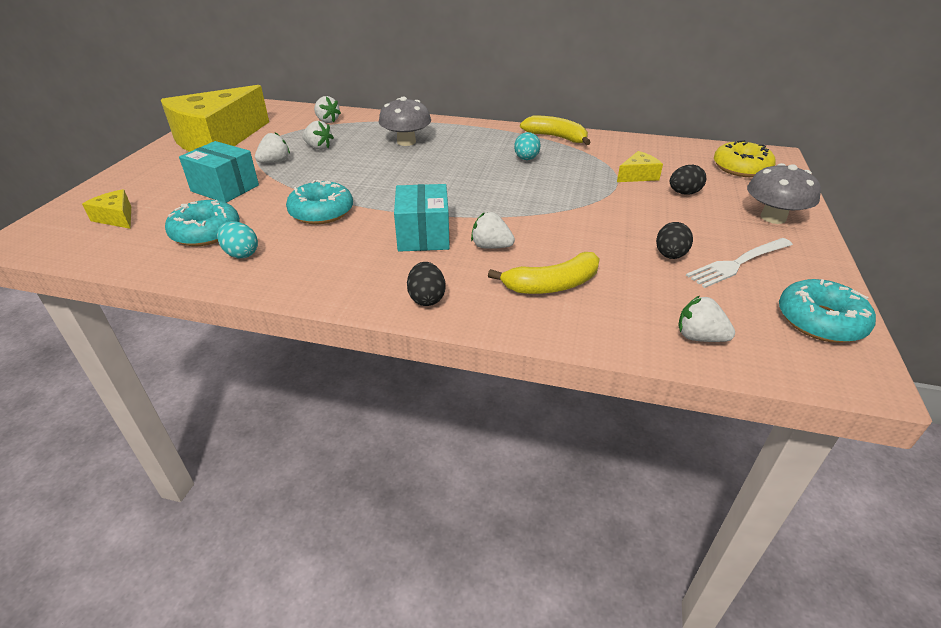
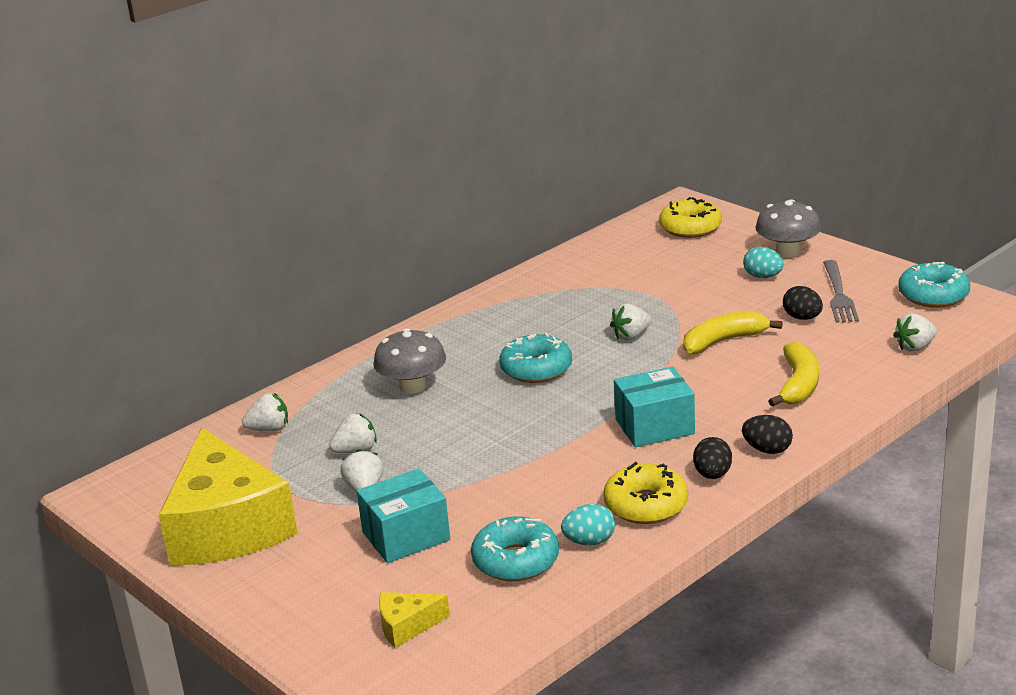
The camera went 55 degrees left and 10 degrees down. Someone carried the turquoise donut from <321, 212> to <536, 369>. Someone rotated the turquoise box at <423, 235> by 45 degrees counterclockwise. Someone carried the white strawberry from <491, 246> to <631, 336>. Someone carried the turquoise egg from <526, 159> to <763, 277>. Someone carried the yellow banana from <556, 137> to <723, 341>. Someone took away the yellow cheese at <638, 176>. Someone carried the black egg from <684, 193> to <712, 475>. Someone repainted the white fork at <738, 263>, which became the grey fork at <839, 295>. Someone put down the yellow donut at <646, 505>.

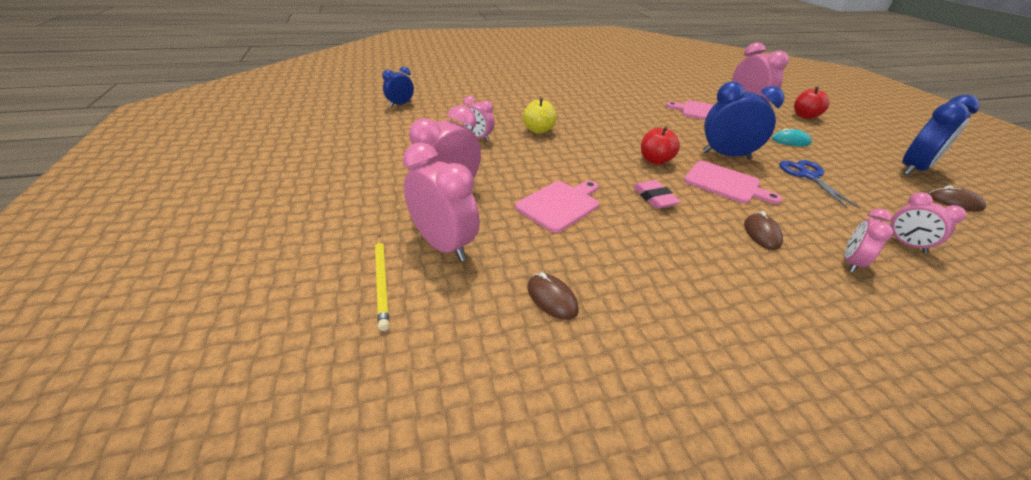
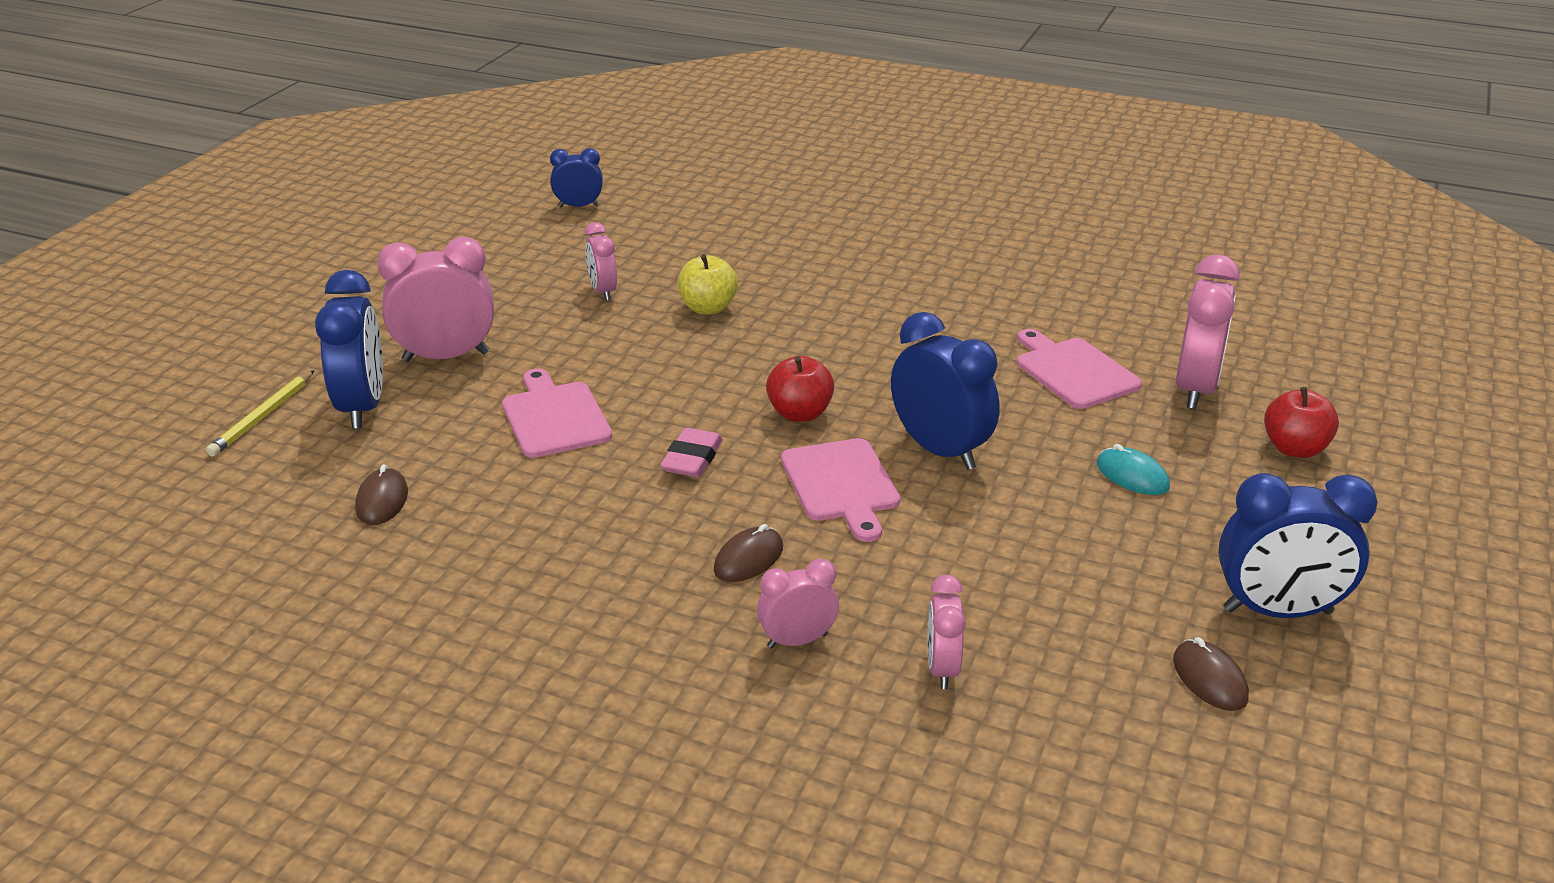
The camera went 40 degrees right and 5 degrees down. Someone repainted the pink clock at <443, 245>, which became the blue clock at <362, 407>. Someone rotated the pink cutting board at <560, 204> by 105 degrees counterclockwise. Someone took away the blue scissors at <808, 175>.

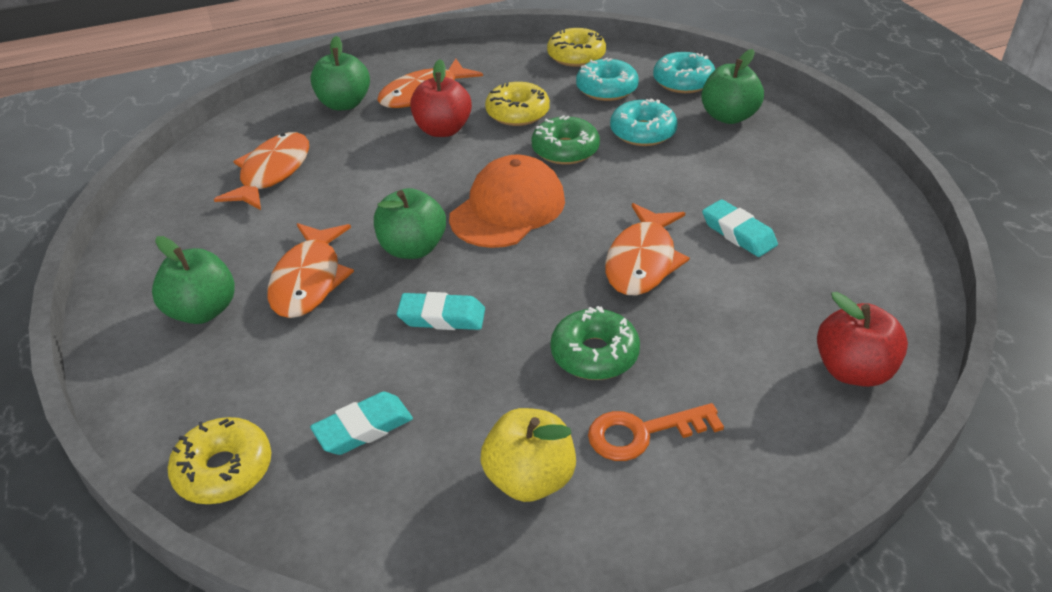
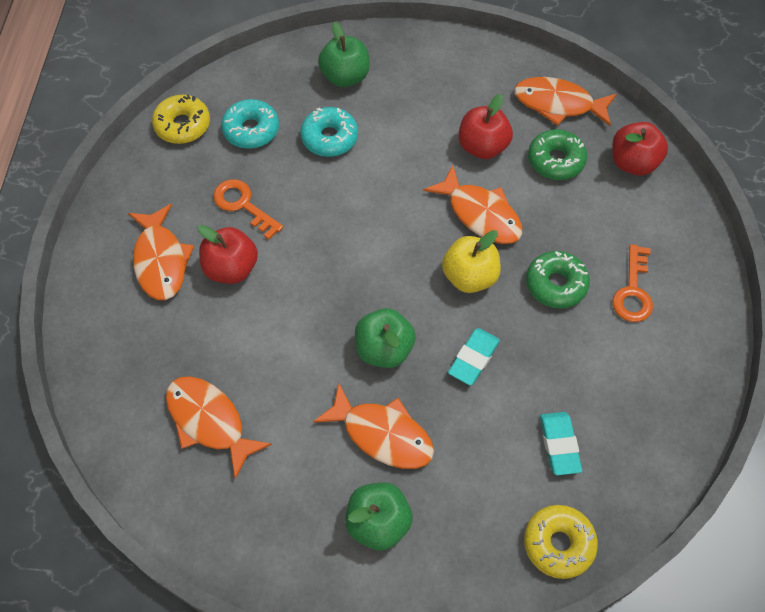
The camera went 65 degrees left and 20 degrees up. Someone took away the green apple at <344, 104>. Someone took away the orange cap at <508, 209>. Someone carried the yellow apple from <529, 479> to <469, 277>. Someone swapped the yellow donut at <517, 113> for the orange key at <243, 205>. Someone carried the green donut from <565, 150> to <555, 160>. Someone took away the turquoise donut at <683, 82>. Someone swapped the turquoise eraser at <738, 233> for the red apple at <482, 147>. Someone put down the orange fish at <558, 104>.

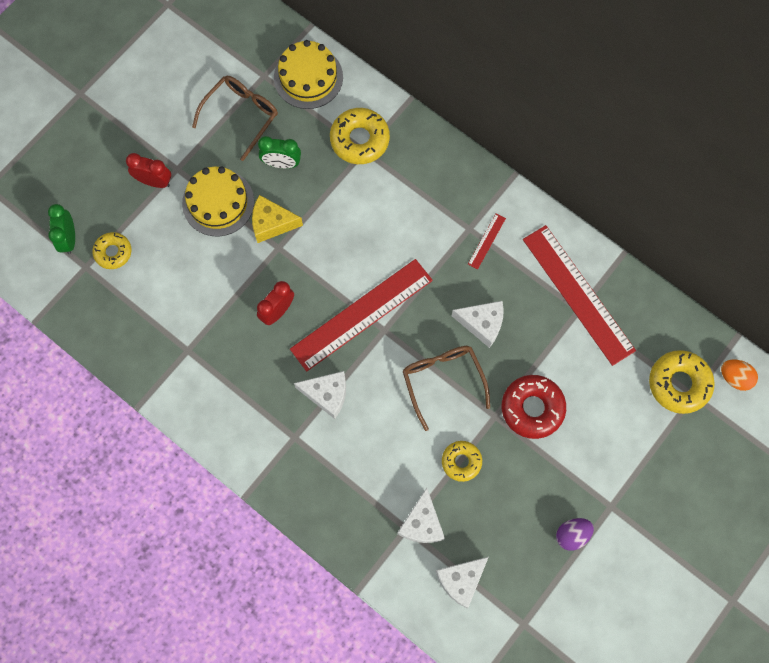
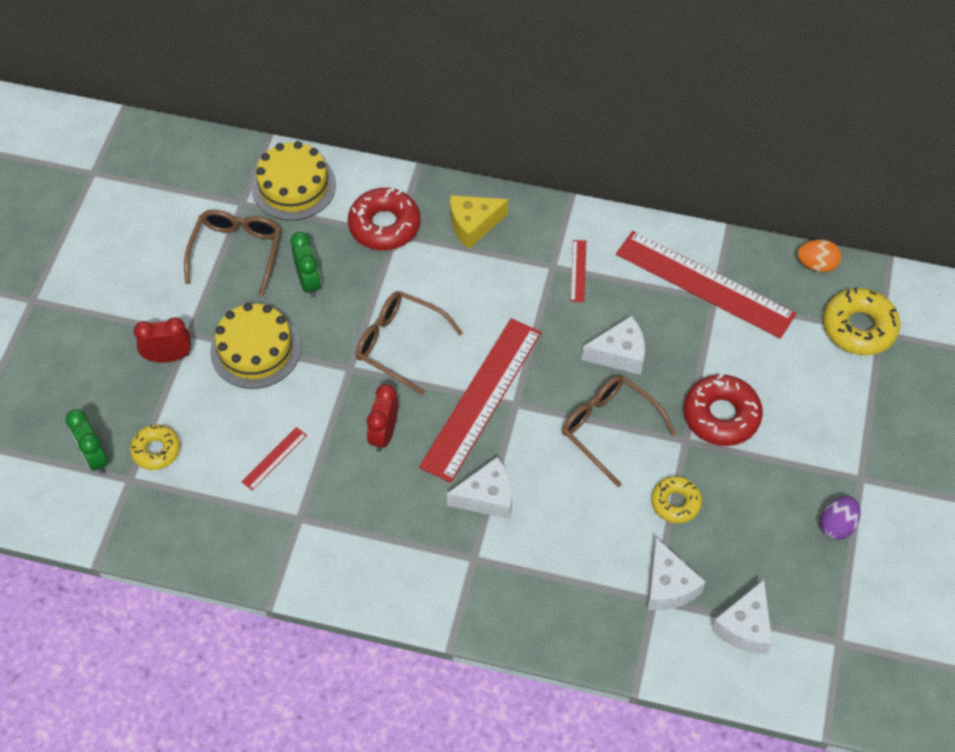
The camera went 25 degrees left and 15 degrees down. Someone carried the yellow cheese from <271, 223> to <473, 225>. Someone rotated the green clock at <282, 163> by 90 degrees counterclockwise. Someone repainted the yellow donut at <359, 140>, which became the red donut at <384, 225>. Someone carried the orange egg from <734, 377> to <816, 265>. Someone put down the red ruler at <274, 458>. Someone put down the brown glasses at <399, 344>.

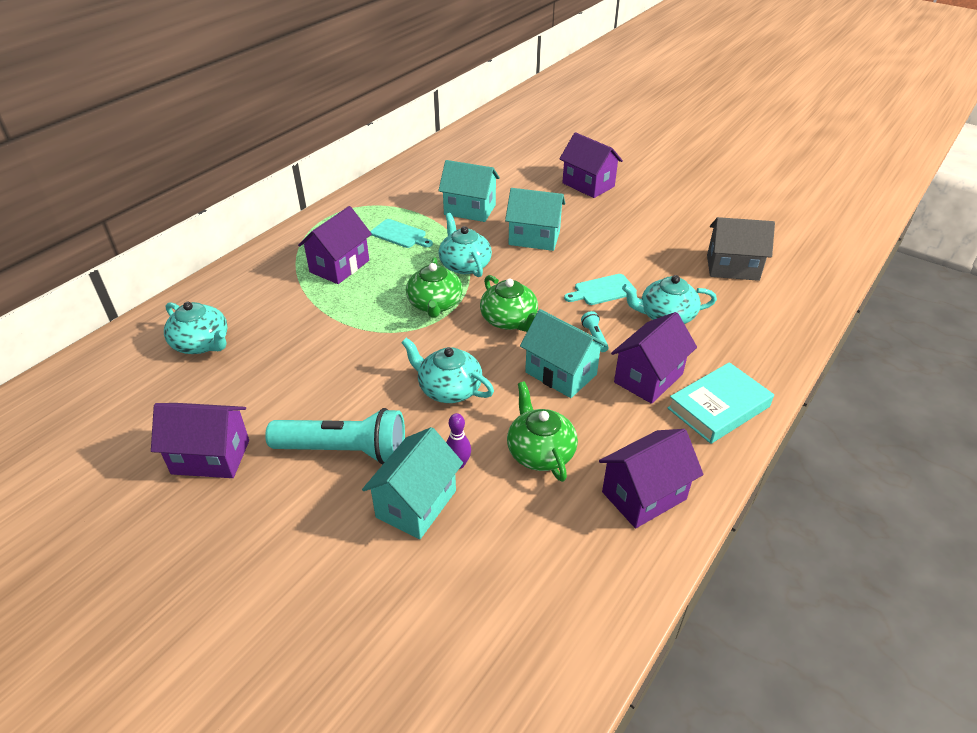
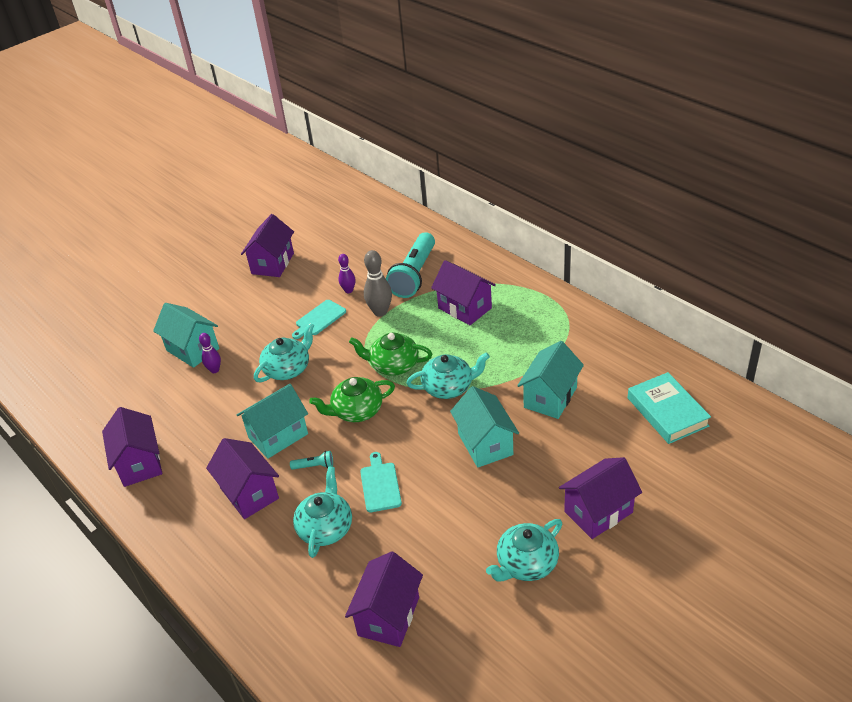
The camera went 105 degrees right and 0 degrees up. Someone carried the turquoise teapot from <202, 343> to <526, 563>. Someone carried the turquoise flashlight from <344, 450> to <414, 275>. Someone carried the turquoise cutting board from <400, 235> to <319, 319>. Someone rotated the turquoise house at <534, 238> by 45 degrees counterclockwise. Someone took away the green teapot at <540, 452>. Someone carried the turquoise book from <718, 407> to <667, 412>. Someone repainted the grey house at <732, 267>, which became the purple house at <389, 616>. Someone put down the purple bowling pin at <348, 290>. Someone put down the grey bowling pin at <380, 312>.

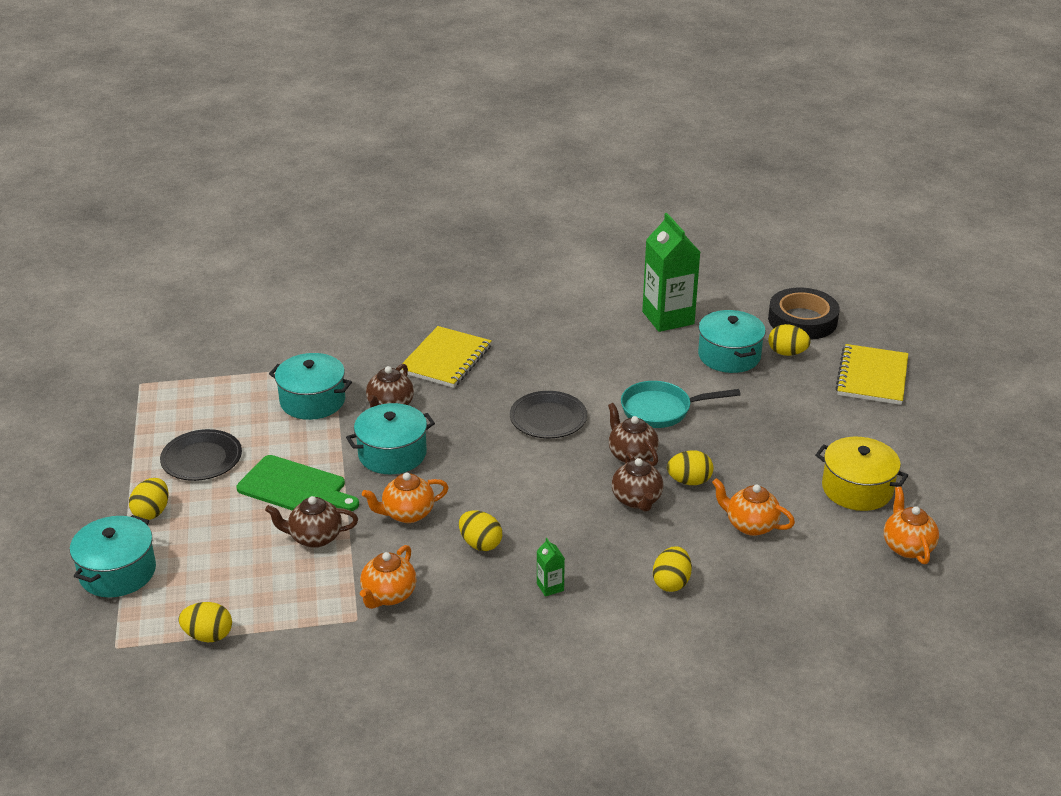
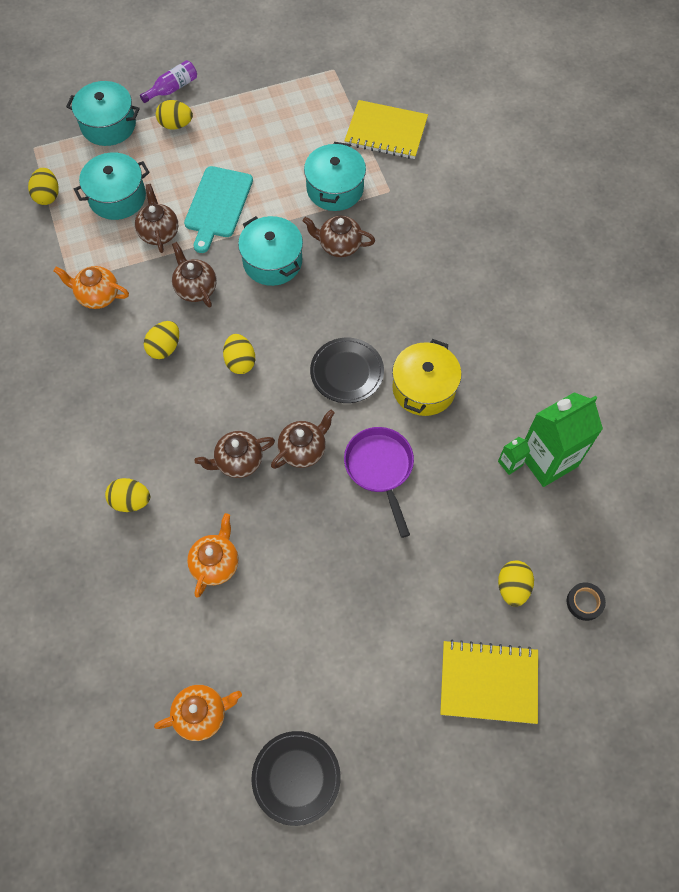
The camera went 80 degrees right and 30 degrees up. Someone carried the black plate from <201, 458> to <296, 778>. Someone repainted the green cutting board at <295, 487>, which became the turquoise cutting board at <218, 205>. Someone repainted the orange teapot at <407, 514>, which became the brown teapot at <195, 288>. Someone carried the yellow notebook from <446, 359> to <386, 132>. Someone carried the green carton from <550, 587> to <510, 463>. Someone repainted the turquoise pan at <661, 410>, which became the purple pan at <380, 469>. Someone carried the yellow egg from <689, 481> to <240, 361>. Someone carried the turquoise pot from <729, 356> to <117, 197>. Someone scaled the black tape at <802, 320> by 0.46. Someone carried the yellow pot from <857, 489> to <424, 388>. Someone put down the purple bottle at <172, 88>.

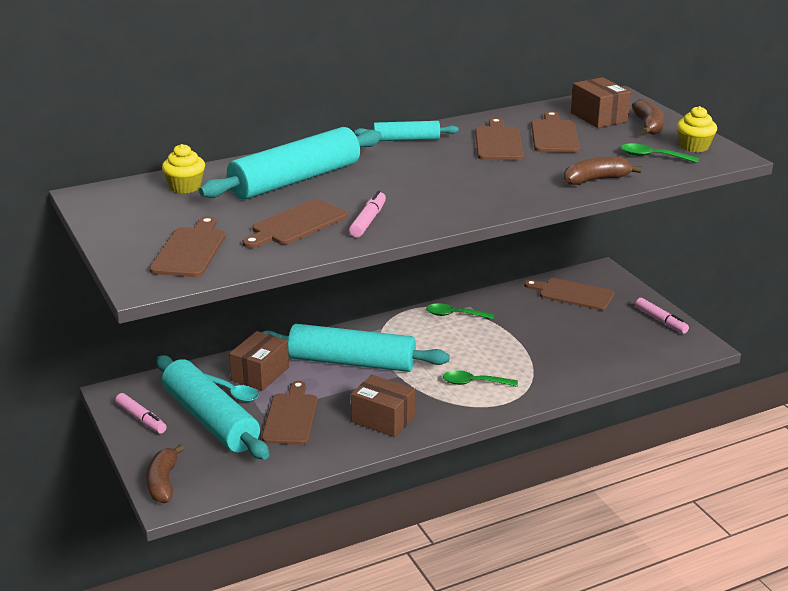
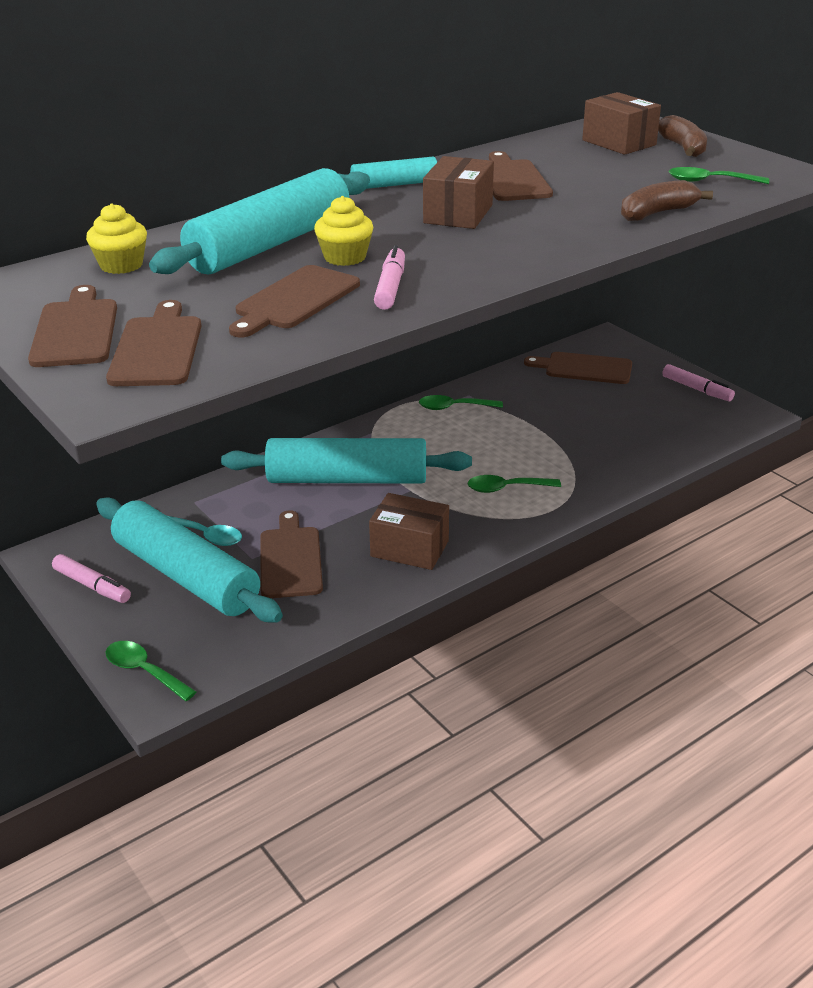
The camera went 10 degrees left and 5 degrees up. Someone swapped the brown banana at <163, 482> for the green spoon at <144, 671>. Someone carried the brown box from <260, 374> to <458, 214>. Someone carried the brown cutting board from <554, 135> to <76, 330>. Someone carried the yellow cupcake from <694, 146> to <345, 257>.

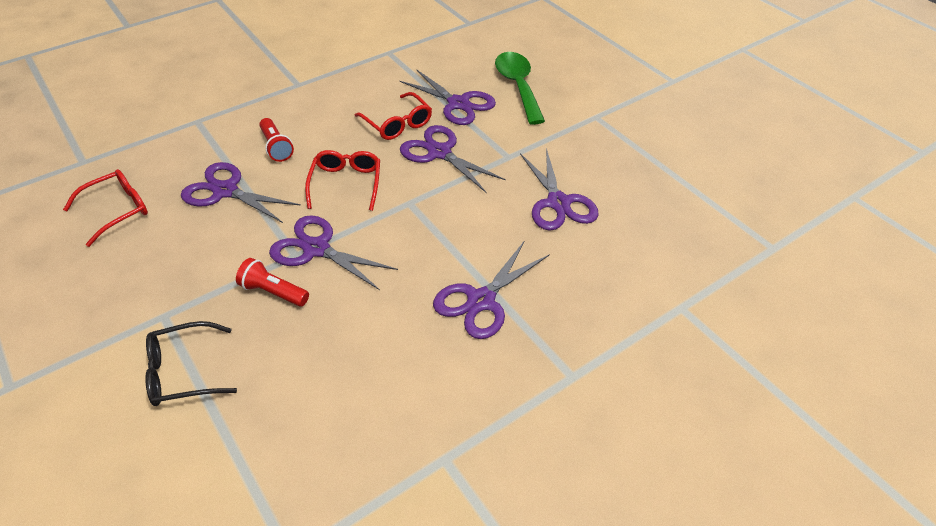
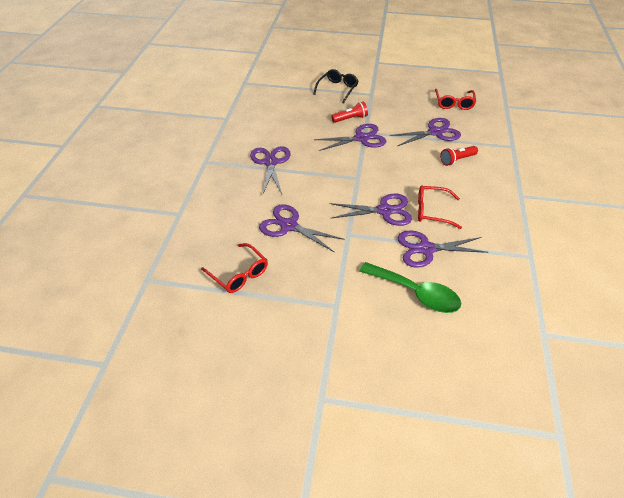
The camera went 135 degrees right and 0 degrees up. Someone rotated the red flashlight at <276, 147> by 45 degrees counterclockwise. Someone carried the red glasses from <346, 183> to <239, 274>.

